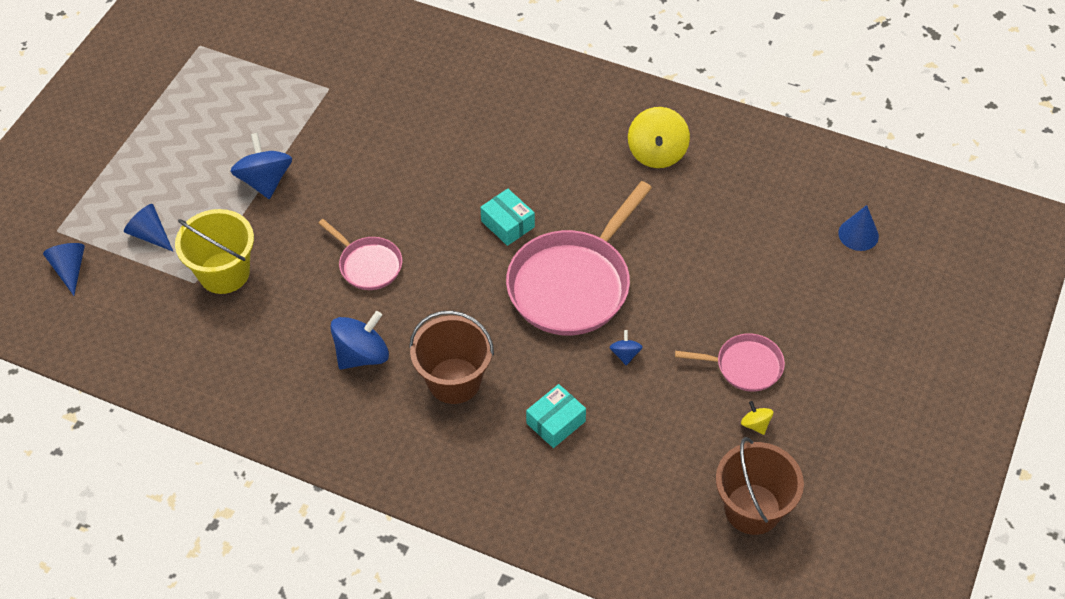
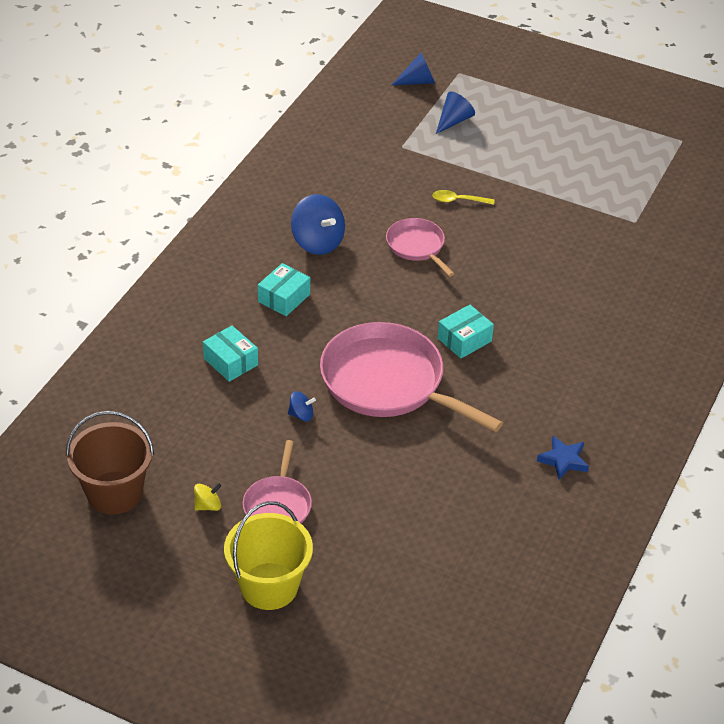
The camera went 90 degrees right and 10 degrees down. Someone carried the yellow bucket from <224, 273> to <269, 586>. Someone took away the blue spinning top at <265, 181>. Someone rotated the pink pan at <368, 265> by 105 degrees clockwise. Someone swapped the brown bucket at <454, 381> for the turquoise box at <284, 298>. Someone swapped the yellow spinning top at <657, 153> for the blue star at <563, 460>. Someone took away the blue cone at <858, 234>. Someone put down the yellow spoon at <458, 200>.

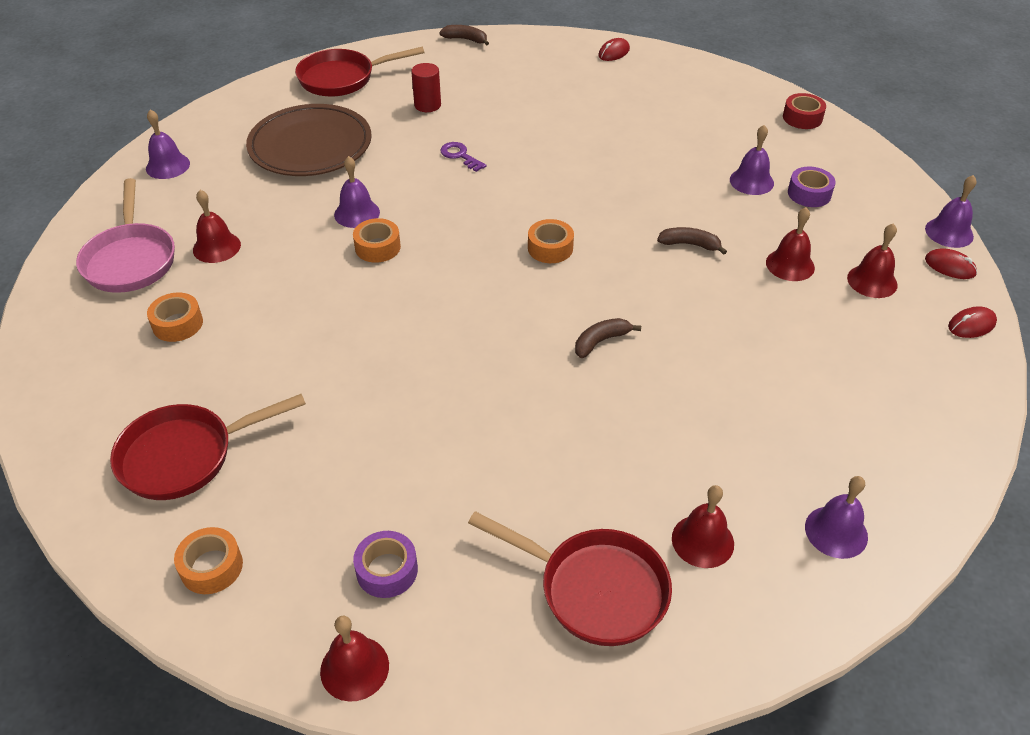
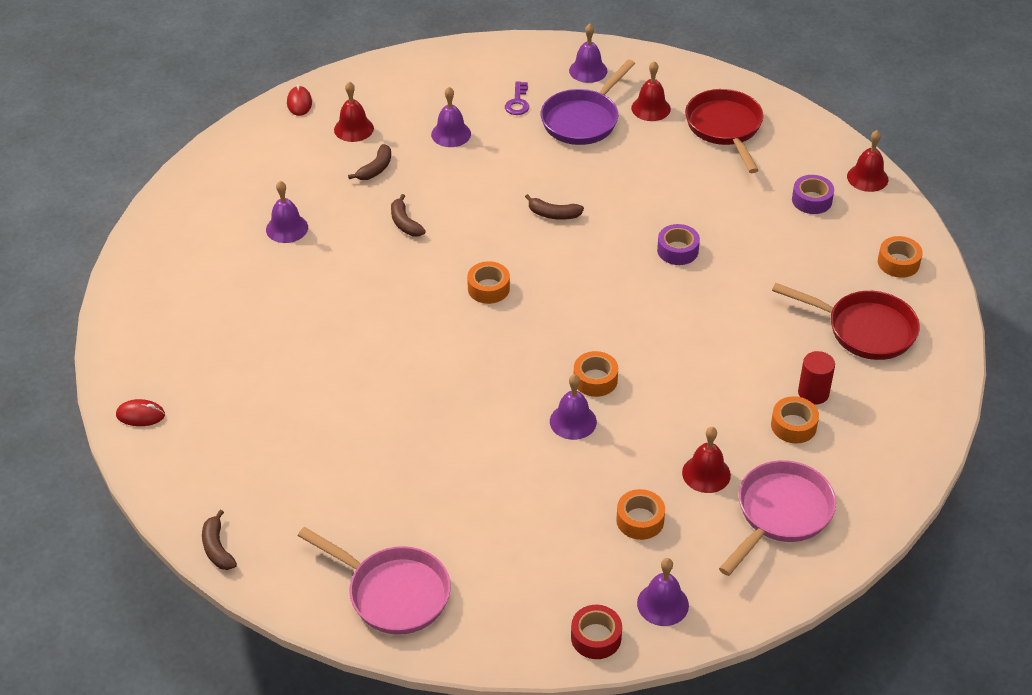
The camera went 130 degrees left and 0 degrees up. Someone took away the brown plate at <310, 145>. Someone repainted the red pan at <342, 78>, which became the pink pan at <393, 593>. Someone carried the red cylinder from <427, 105> to <813, 393>. Someone carried the purple key from <460, 156> to <518, 102>. Someone swapped the red bell at <790, 265> for the brown banana at <375, 169>. Someone carried the red tape from <802, 118> to <596, 637>. Someone carried the purple tape from <809, 194> to <677, 250>. Someone carried the purple bell from <949, 232> to <451, 134>. Someone took away the red mouse at <971, 325>. Someone put down the purple pan at <583, 120>. Someone put down the orange tape at <640, 520>.

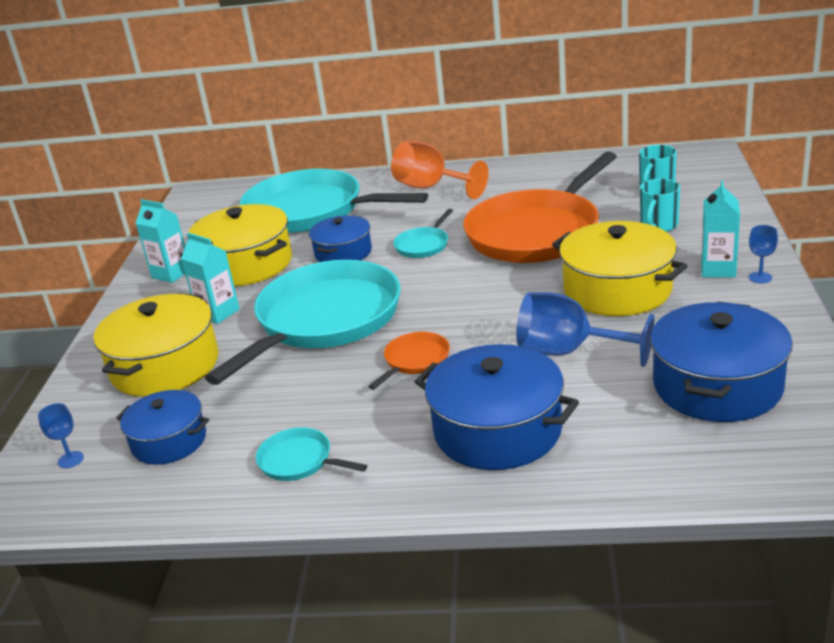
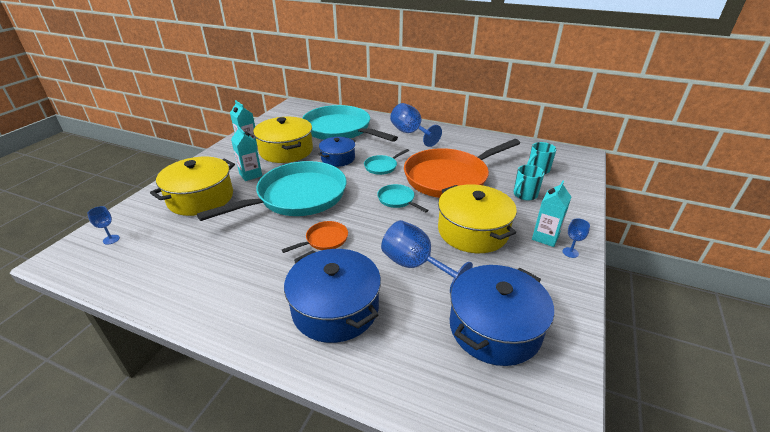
The camera went 15 degrees right and 5 degrees up. Someone took away the blue pot at <169, 441>. Someone carried the turquoise pan from <299, 461> to <397, 200>. Someone repainted the orange goblet at <431, 187>, which became the blue goblet at <410, 133>.

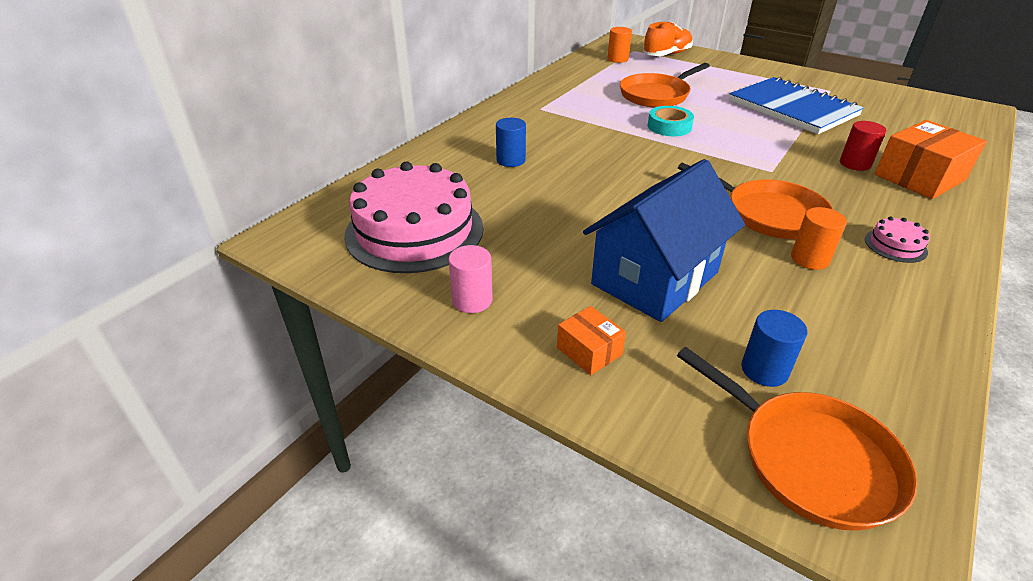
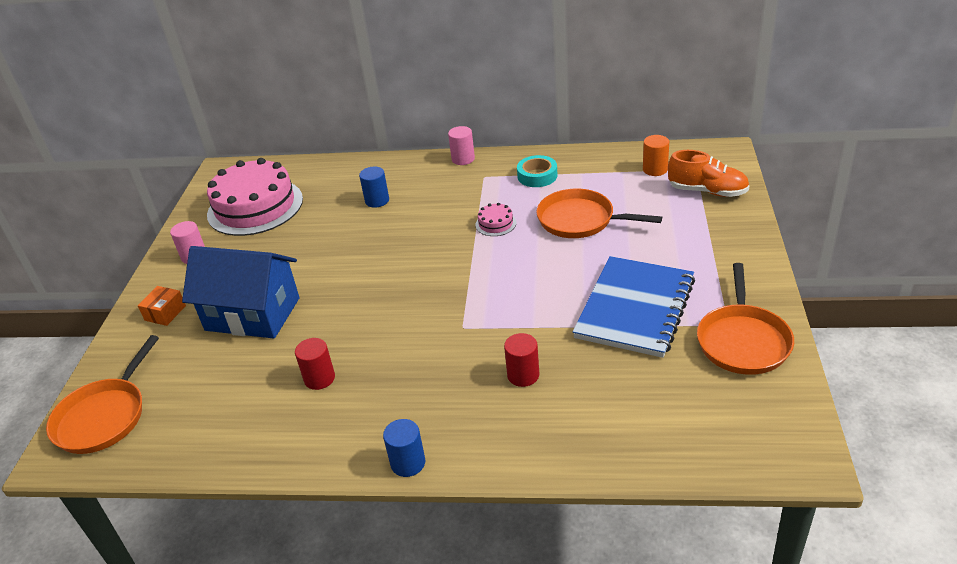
The camera went 65 degrees right and 0 degrees up. Someone carried the turquoise tape from <669, 126> to <537, 176>. Someone carried the orange pan from <770, 214> to <743, 341>. Someone carried the blue cylinder from <764, 370> to <408, 463>. Someone repainted the orange cylinder at <810, 259>, which became the red cylinder at <319, 378>. Someone carried the pink cake from <895, 245> to <495, 223>. Someone took away the orange box at <919, 177>. Someone put down the pink cylinder at <463, 159>.

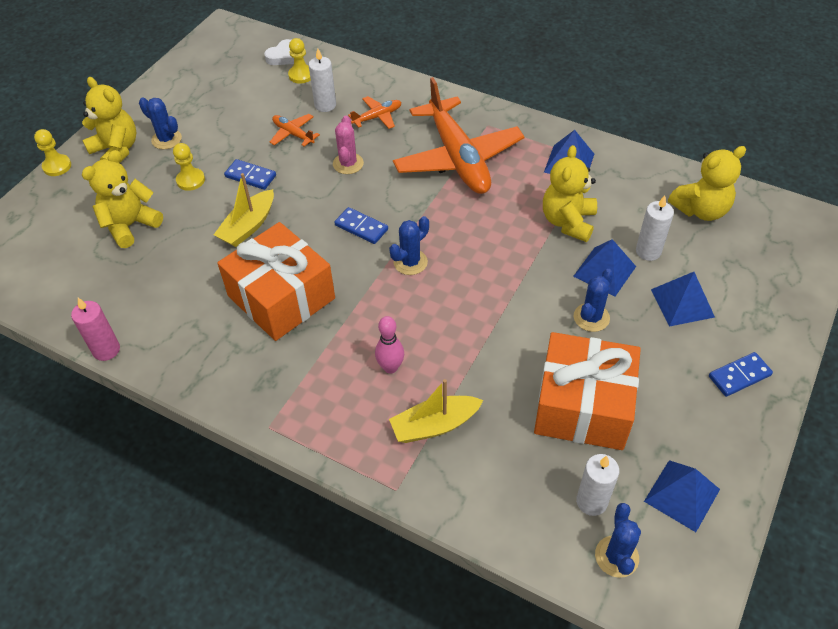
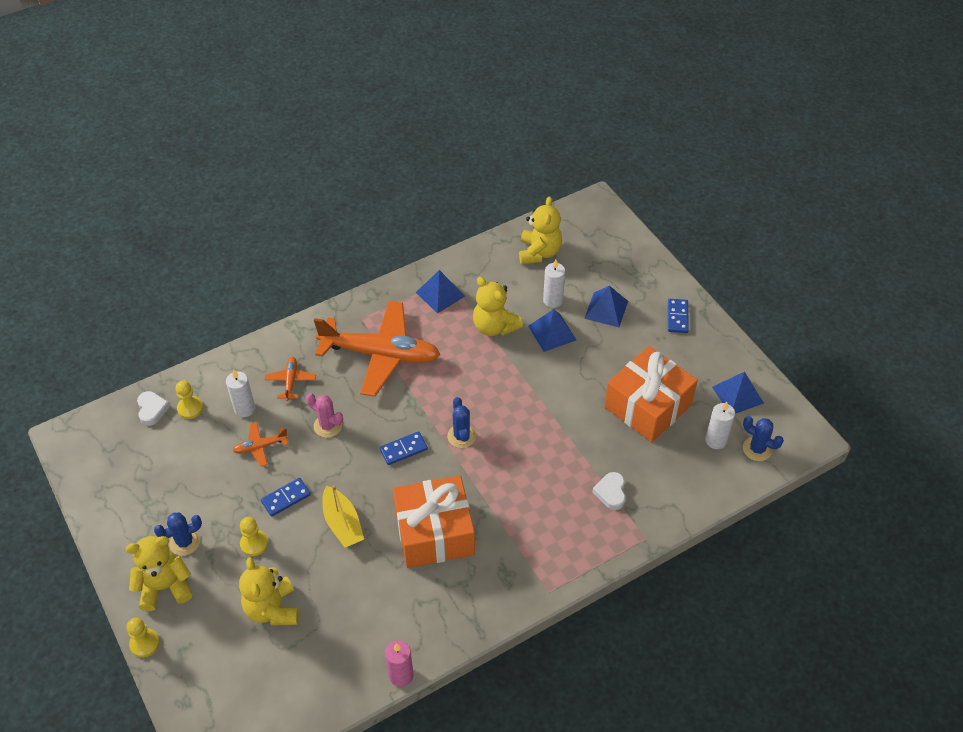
The camera went 60 degrees left and 0 degrees up. Someone took away the pink bowling pin at <390, 367>. Someone swapped the yellow boat at <435, 425> for the white heart at <611, 493>. Someone took away the blue cactus at <591, 317>.

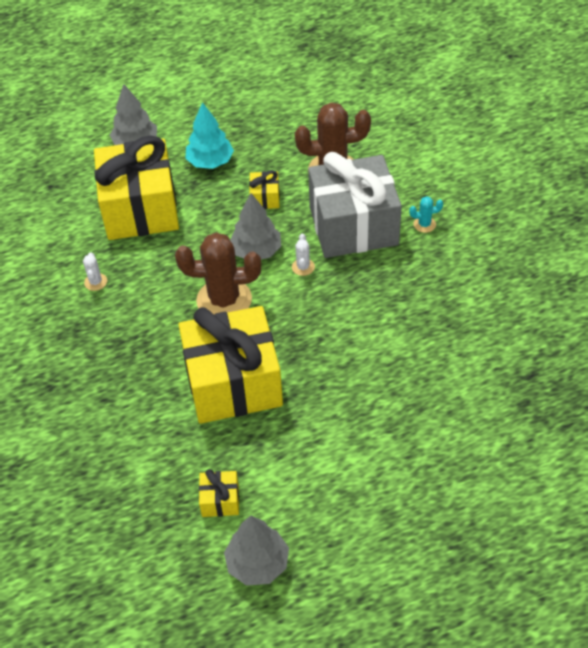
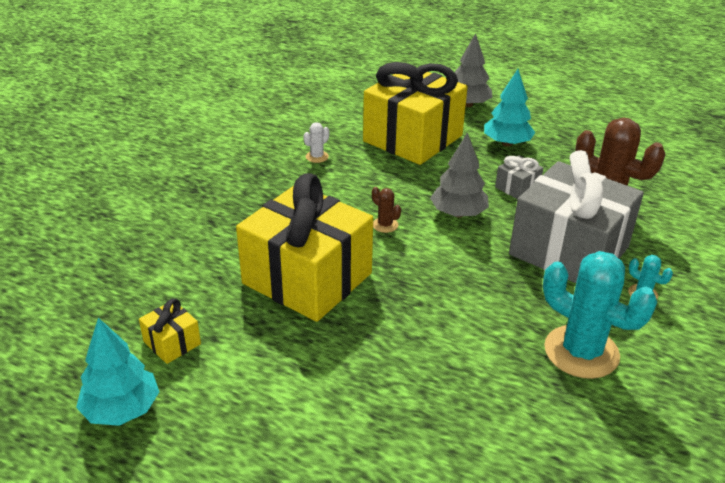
The camera went 45 degrees right and 15 degrees down. Someone scaled the brown cactus at <224, 300> by 0.43. Someone repainted the grey tree at <258, 563>, which became the turquoise tree at <122, 410>. Someone repainted the yellow gift at <265, 198>, which became the grey gift at <517, 188>. Someone took away the white cactus at <303, 267>. Someone put down the turquoise cactus at <581, 352>.

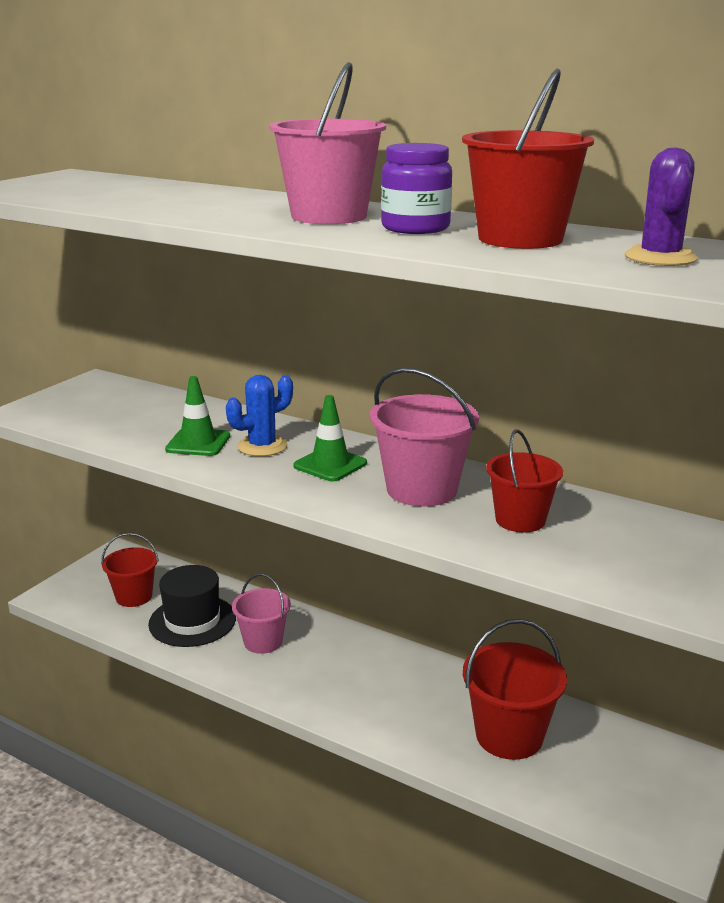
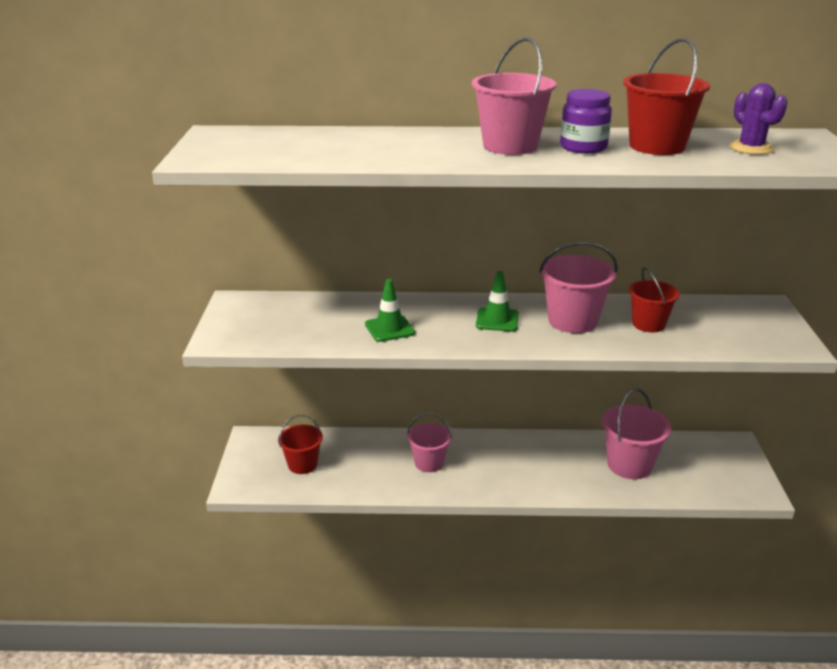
The camera went 30 degrees left and 5 degrees up. Someone took away the black hat at <192, 621>. Someone took away the blue cactus at <262, 446>. Someone repainted the red bucket at <509, 736>, which became the pink bucket at <629, 465>.

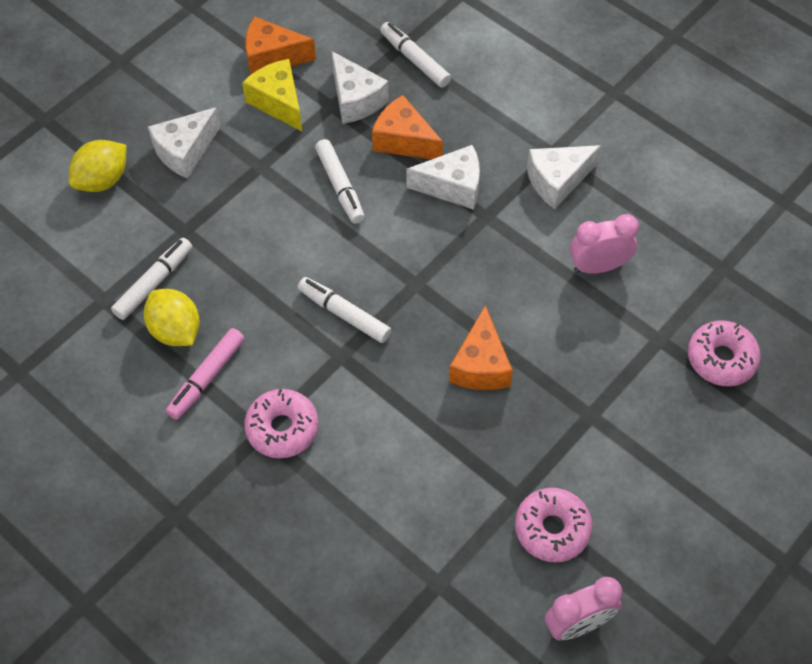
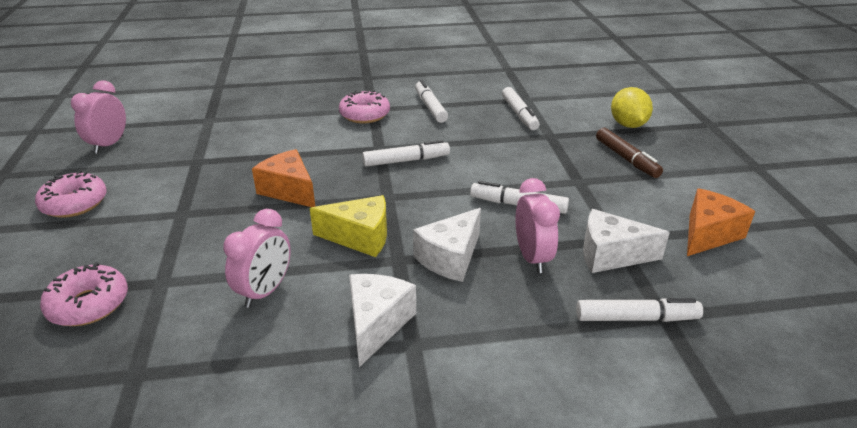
The camera went 130 degrees right and 25 degrees down. Someone took away the yellow lemon at <175, 330>. Someone swapped the white cheese at <185, 151> for the brown marker at <626, 159>. Someone repainted the pink marker at <207, 378>, which became the white marker at <430, 107>. Someone carried the yellow cheese from <278, 102> to <360, 237>. Someone swapped the orange cheese at <403, 140> for the pink clock at <532, 257>. Someone carried the pink donut from <552, 529> to <74, 203>.

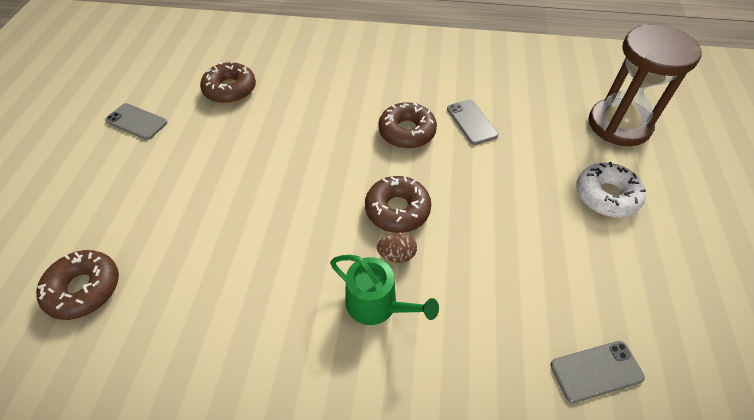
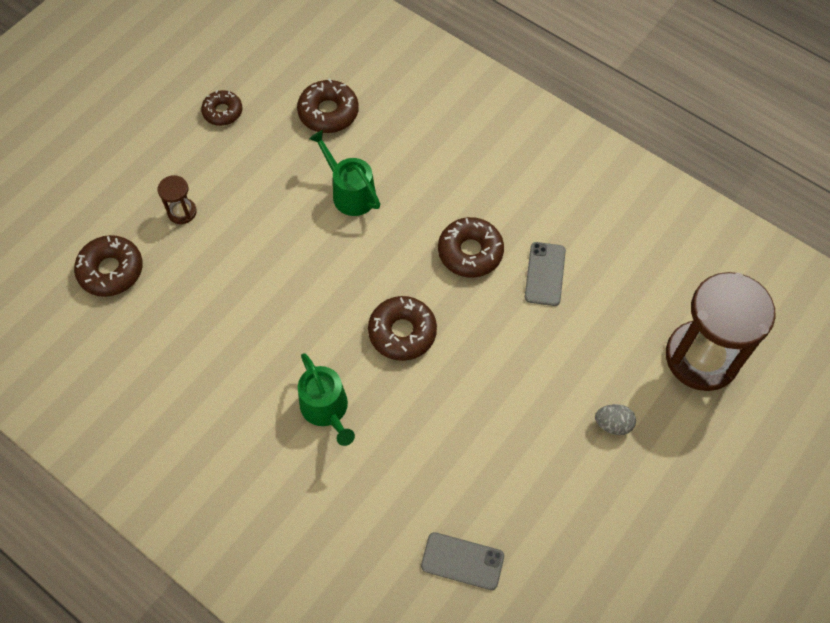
The camera went 30 degrees right and 10 degrees up. Someone swapped the grey phone at <136, 122> for the brown donut at <223, 112>. Someone took away the brown egg at <397, 255>. Someone swapped the white donut at <606, 196> for the grey egg at <613, 424>. Someone put down the brown hourglass at <182, 212>. Someone put down the green watering can at <350, 193>.

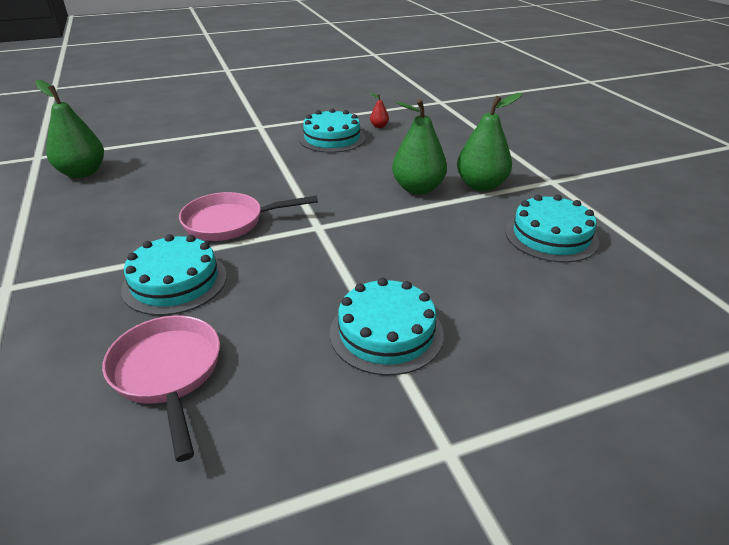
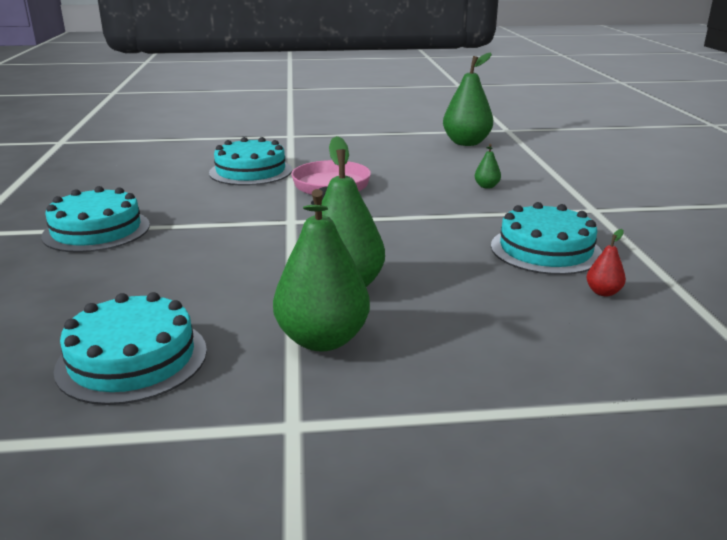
The camera went 105 degrees right and 10 degrees down. Someone took away the pink pan at <168, 373>. Someone put down the green pear at <486, 186>.

